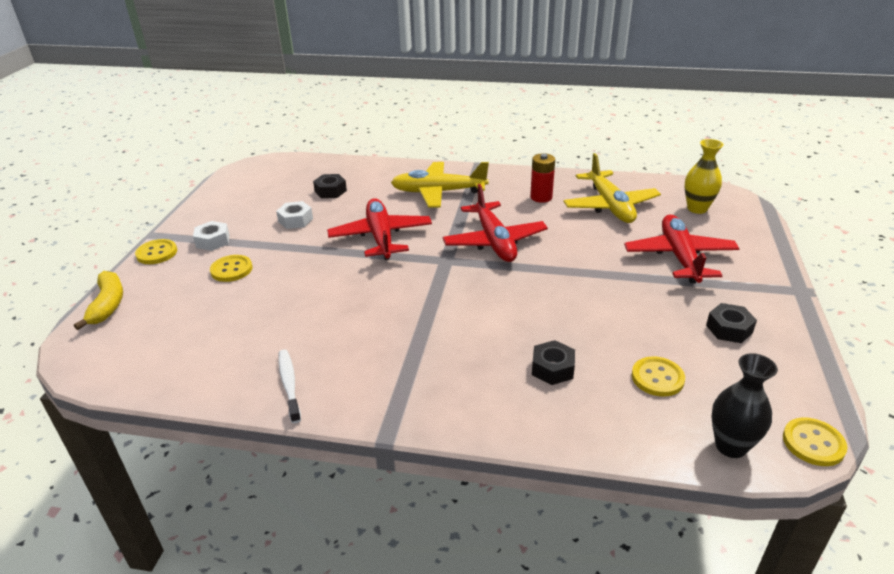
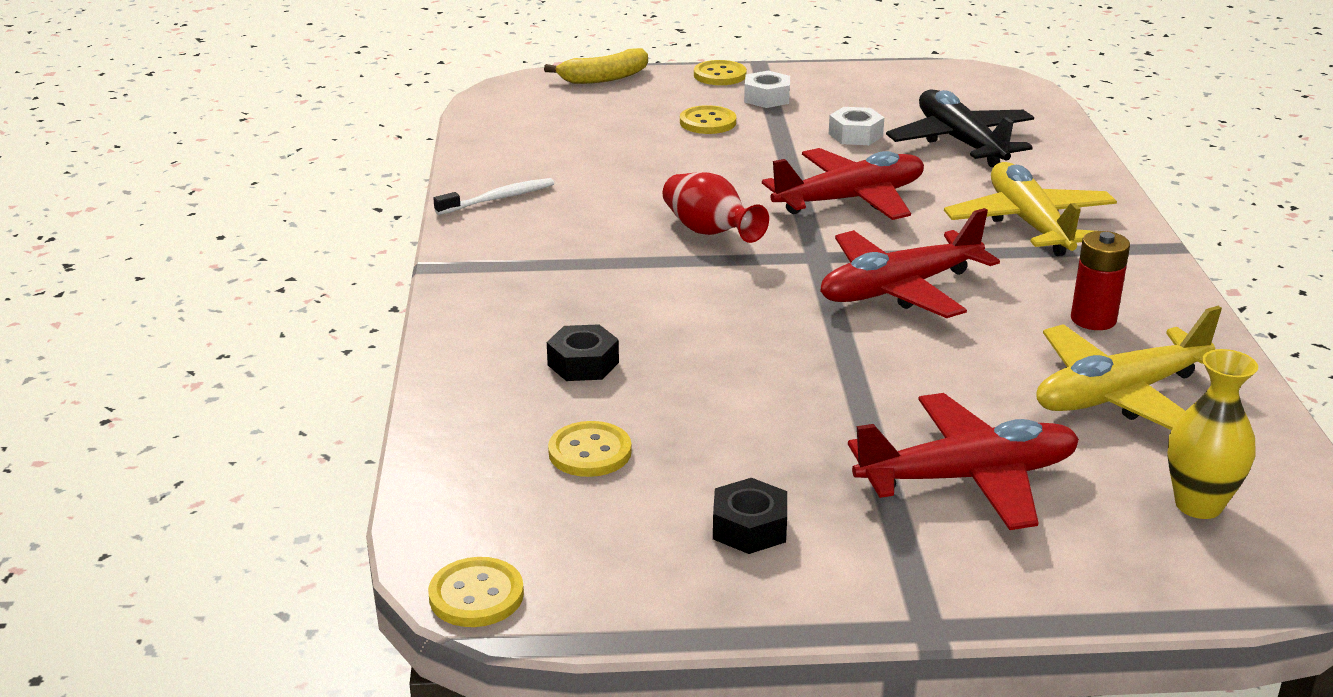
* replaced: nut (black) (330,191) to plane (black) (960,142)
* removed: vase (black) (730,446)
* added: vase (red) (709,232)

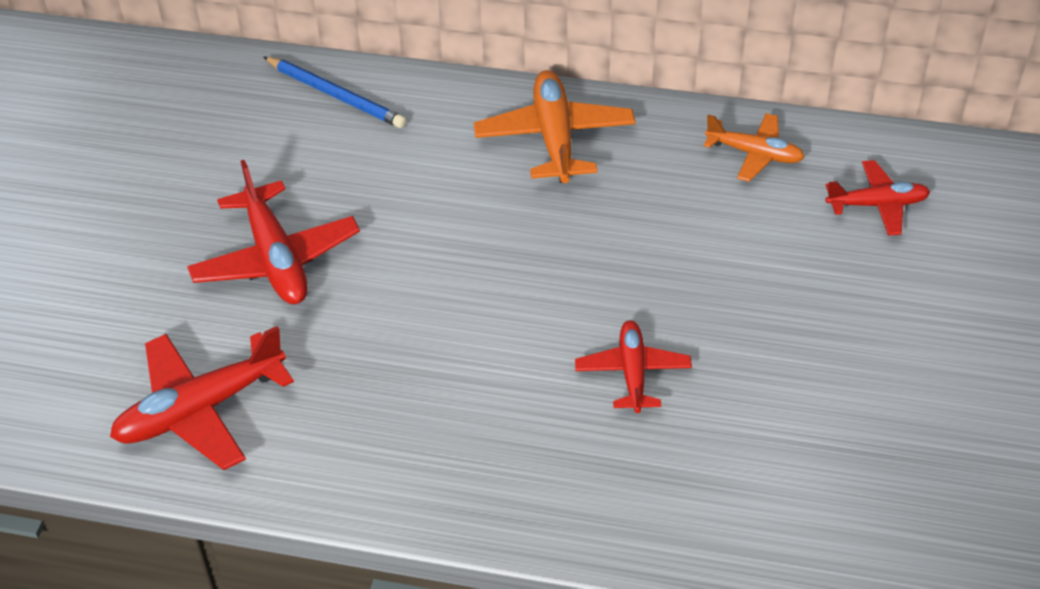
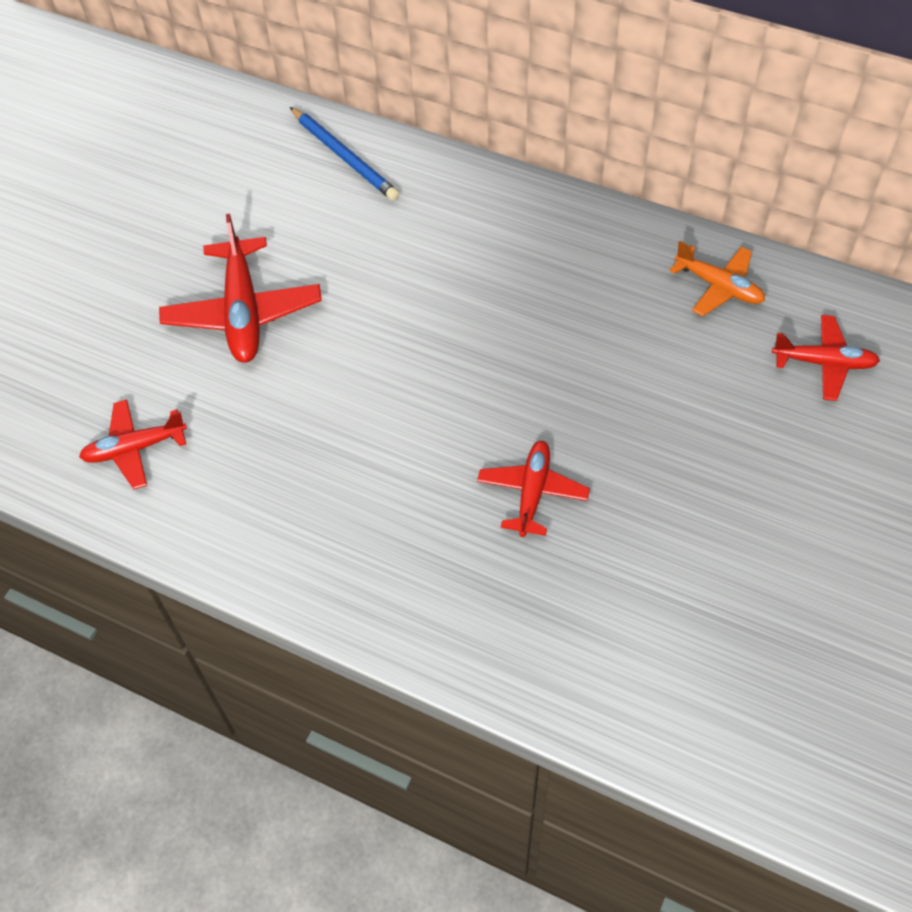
* resized: plane (red) (200,410) = (135,449) x0.63
* removed: plane (orange) (554,138)

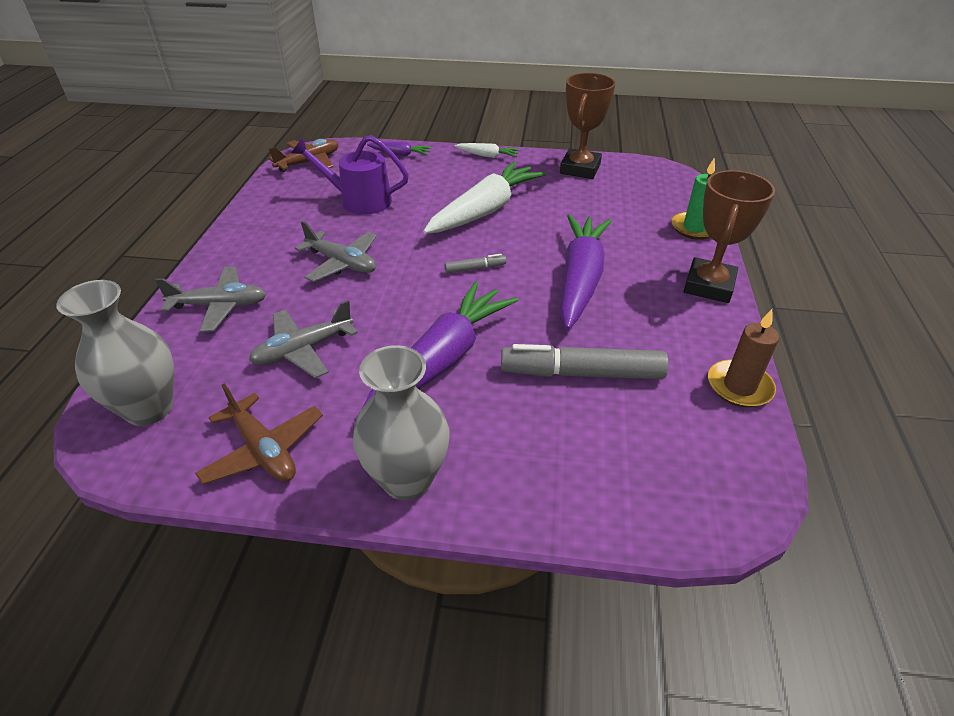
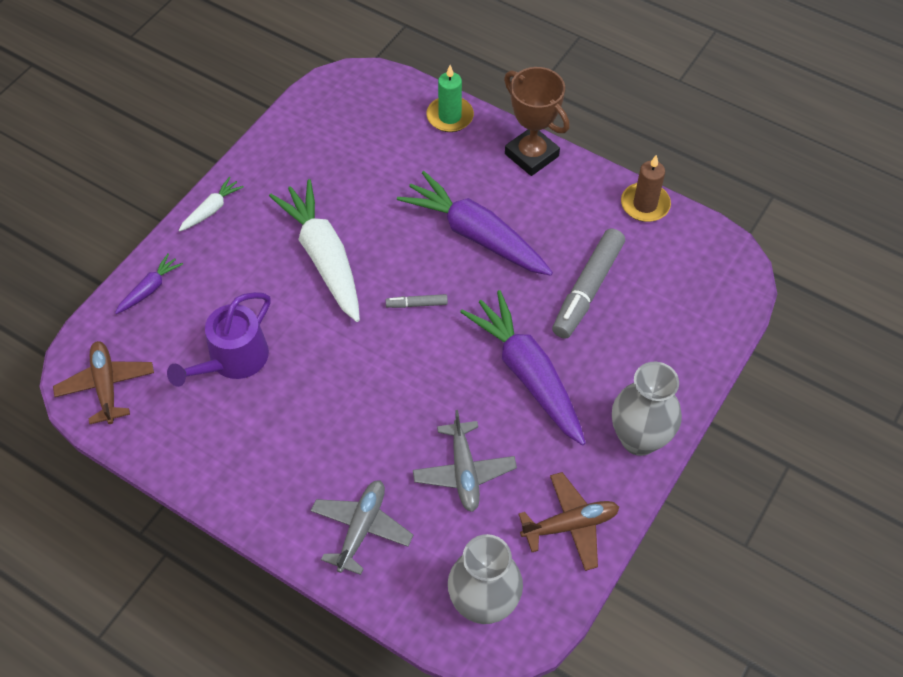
* removed: plane (grey) (342,263)
* turned: marker (grey) (475,268) = (417,304) 105 degrees counterclockwise
* removed: trophy (brown) (580,169)

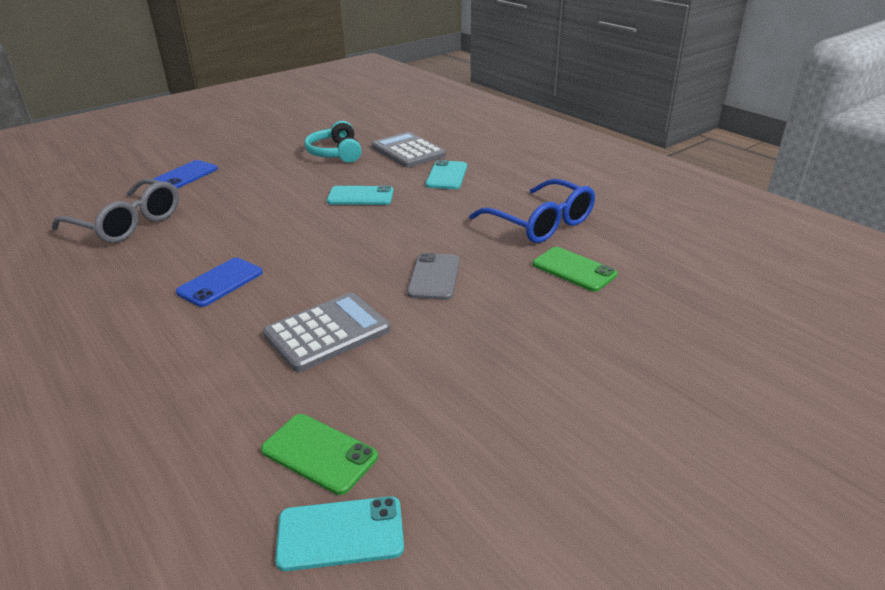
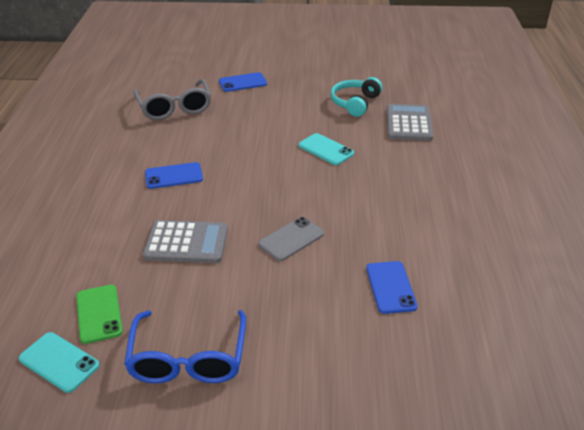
* removed: phone (turquoise) (447,175)
* moved: glasses (blue) (541,223) to (188,359)
* recoloured: phone (green) (574,269) to phone (blue) (390,287)

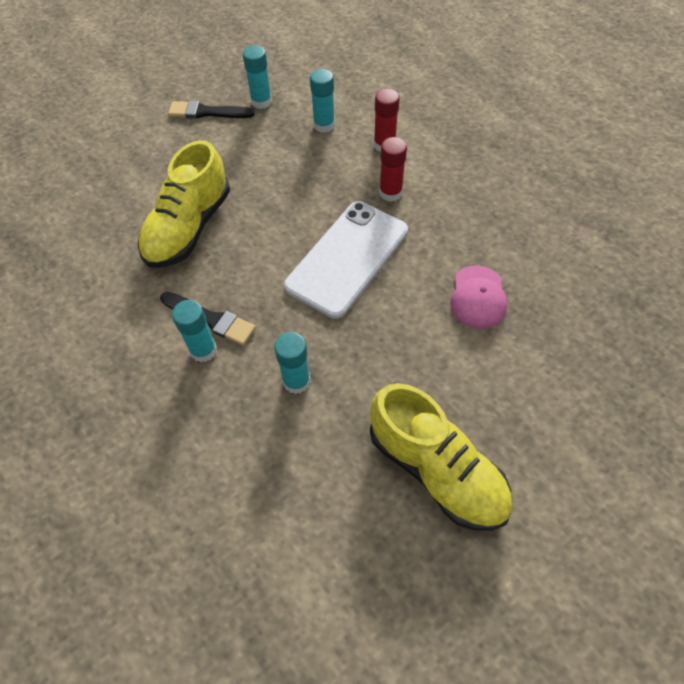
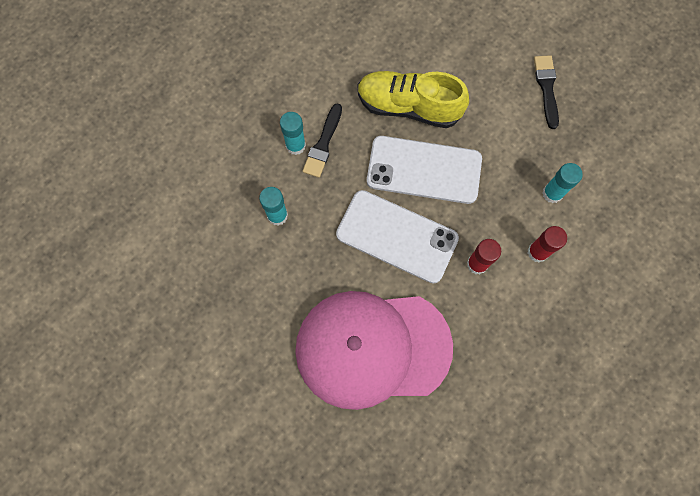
* removed: glue stick (turquoise) (261,102)
* removed: shoe (yellow) (436,470)
* resized: cap (pink) (478,297) = (372,348) x2.47
* added: phone (white) (424,170)

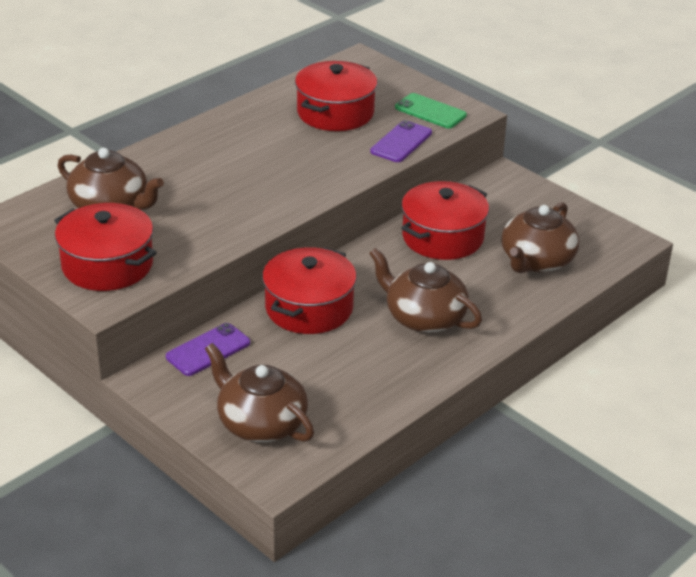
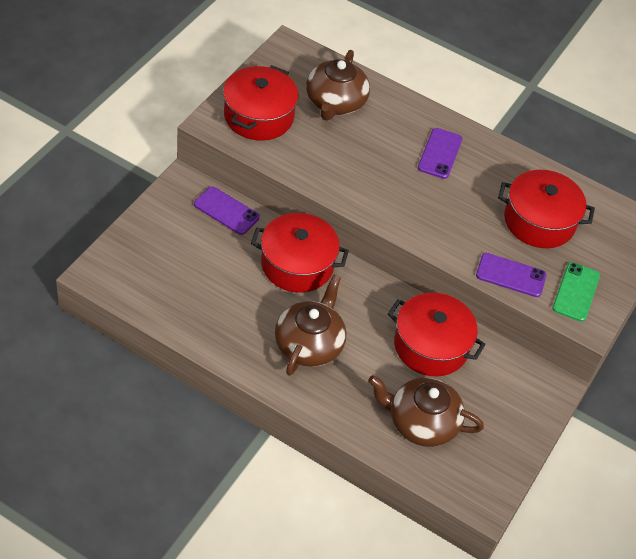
* removed: teapot (brown) (260,423)
* added: phone (purple) (440,153)

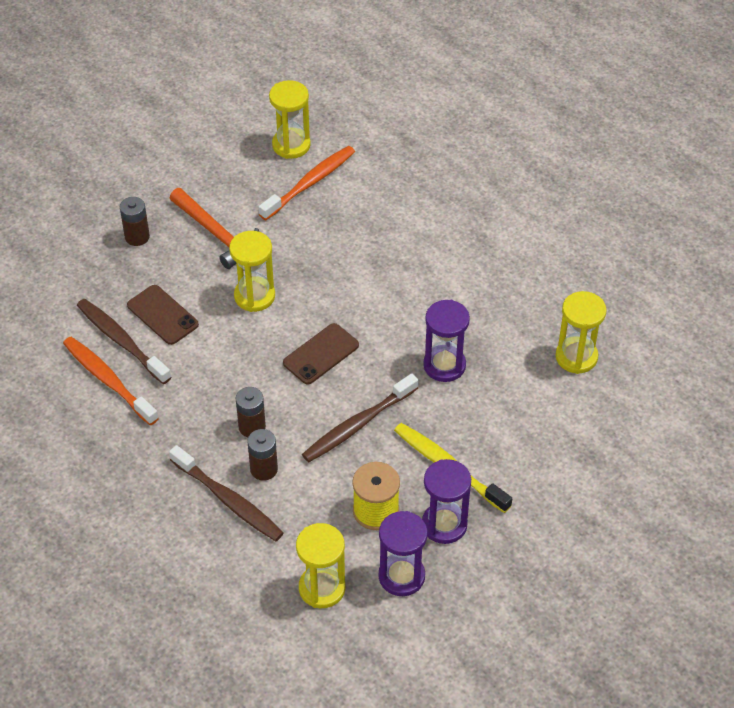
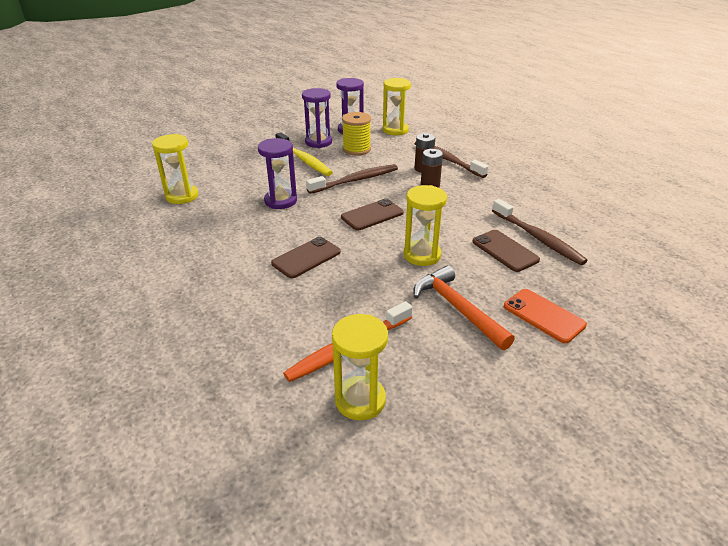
* removed: toothbrush (orange) (108,380)
* replaced: battery (brown) (137,237) to phone (orange) (543,315)
* added: phone (brown) (306,258)

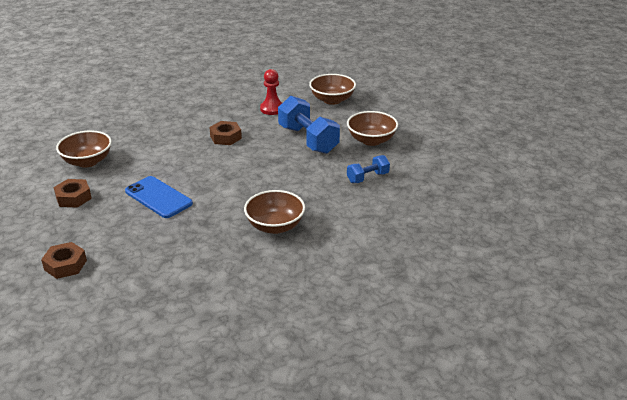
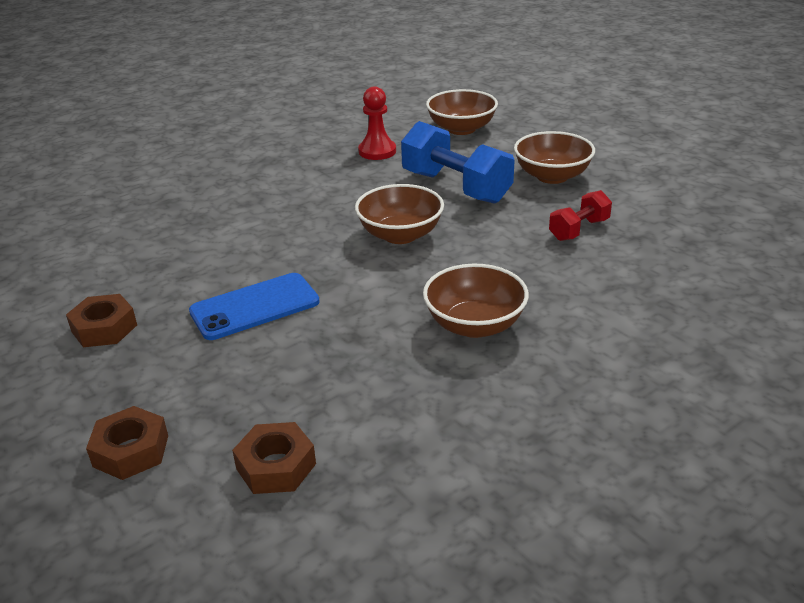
* moved: bowl (brown) (87,161) to (400,235)
* turned: phone (blue) (158,197) = (255,307) 60 degrees counterclockwise
* moved: nut (brown) (226,137) to (276,466)
* recoloured: dumbbell (blue) (367,178) to dumbbell (red) (579,230)

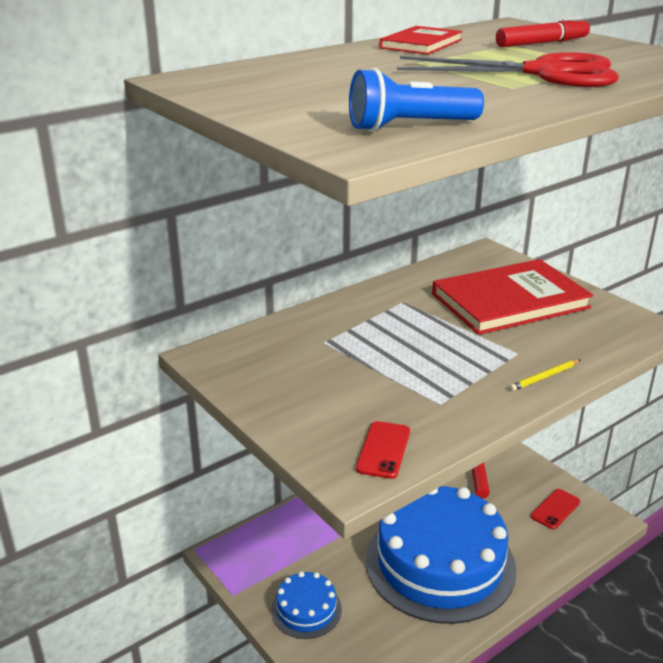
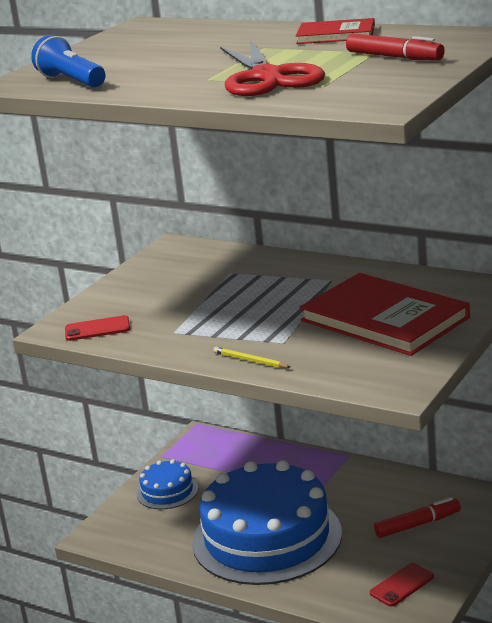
* turned: phone (red) (555,509) = (402,585) 60 degrees counterclockwise

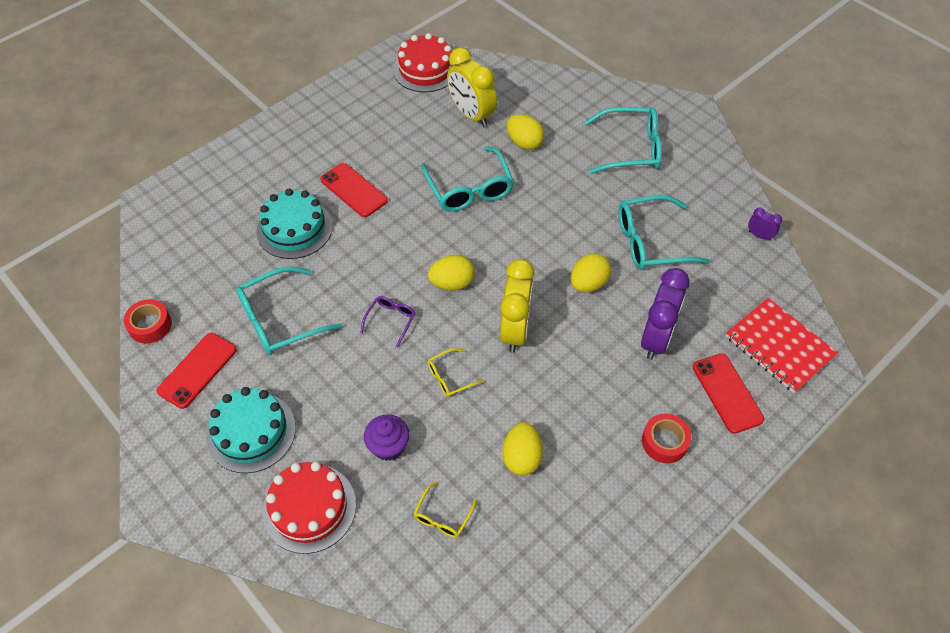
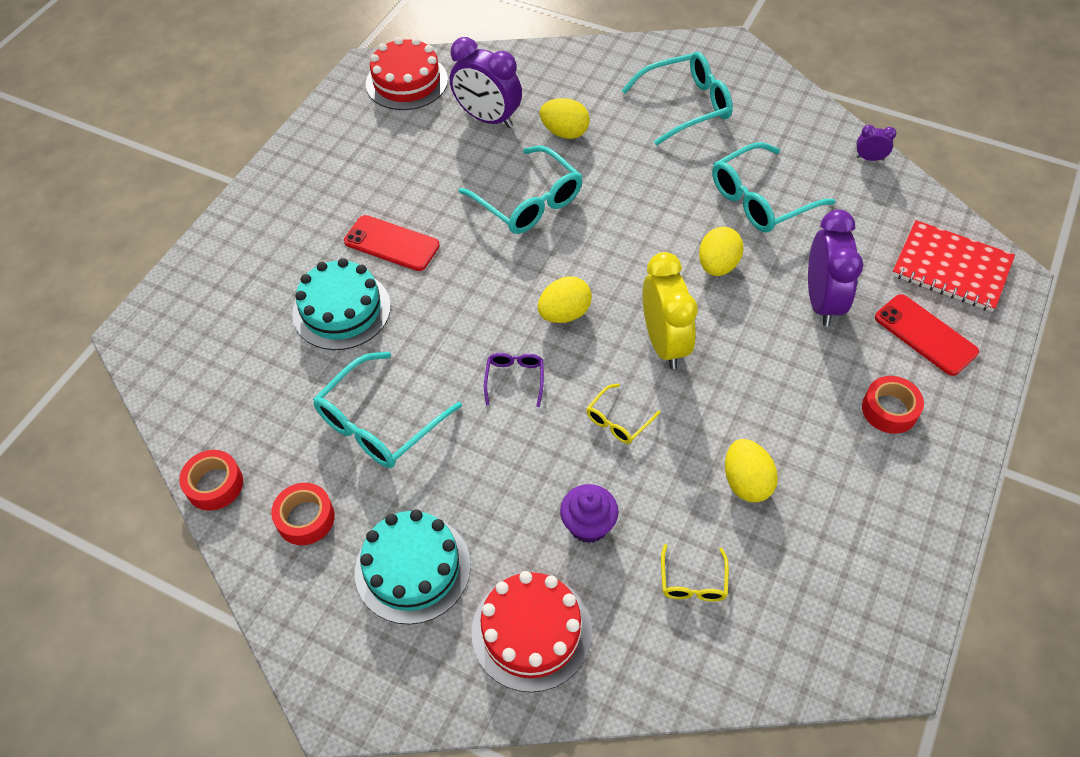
* replaced: phone (red) (197,370) to tape (red) (305,518)
* recoloured: clock (yellow) (471,115) to clock (purple) (488,118)

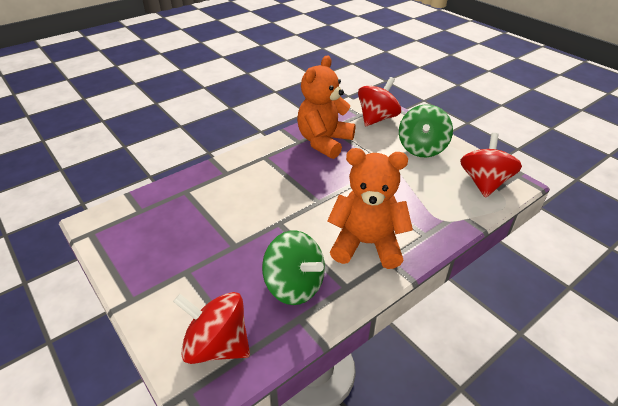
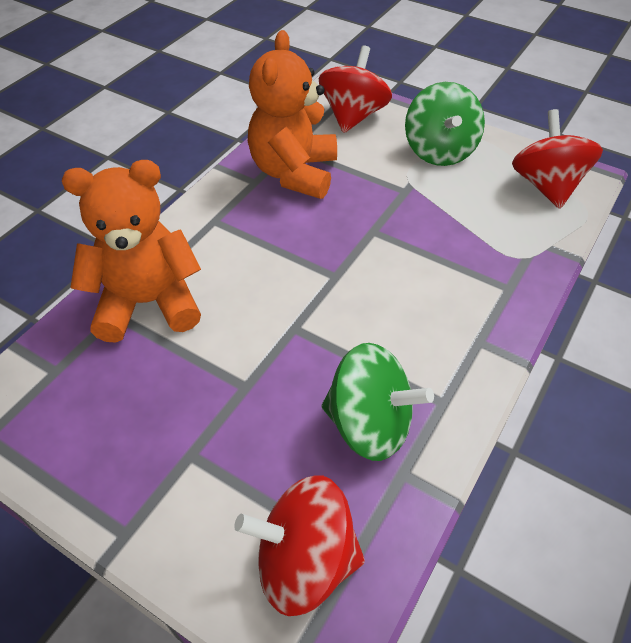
* moved: teddy bear (orange) (366,244) to (148,303)

